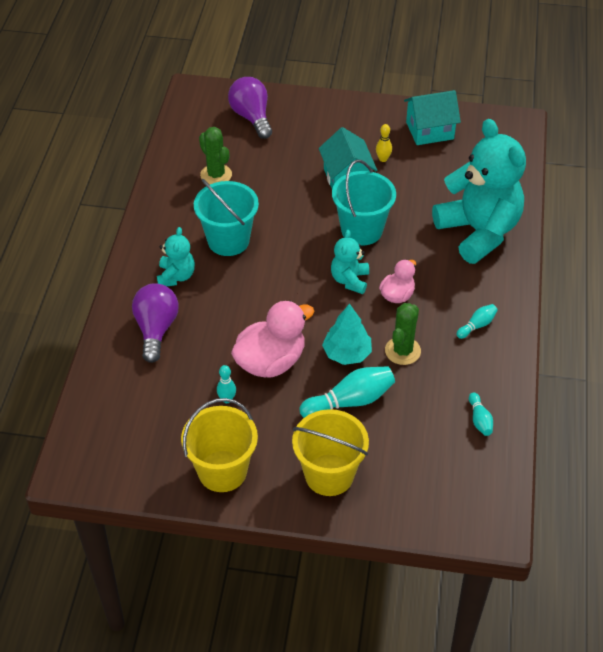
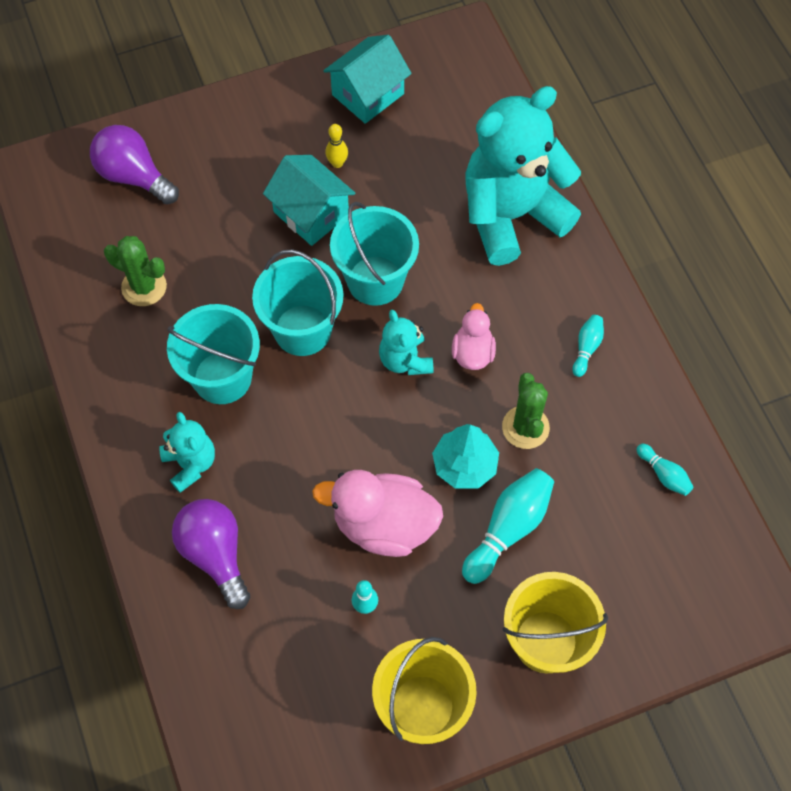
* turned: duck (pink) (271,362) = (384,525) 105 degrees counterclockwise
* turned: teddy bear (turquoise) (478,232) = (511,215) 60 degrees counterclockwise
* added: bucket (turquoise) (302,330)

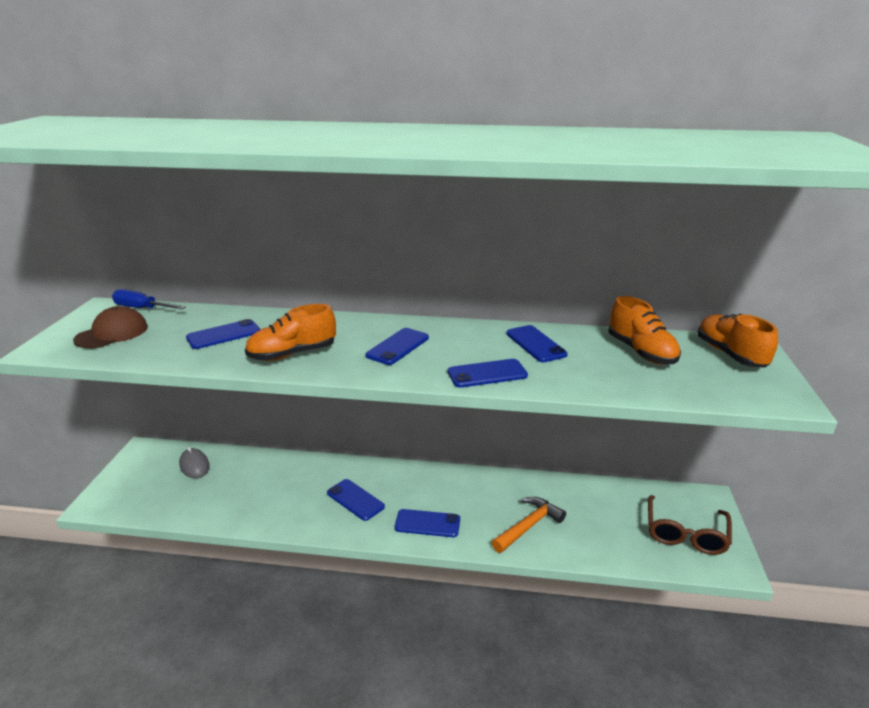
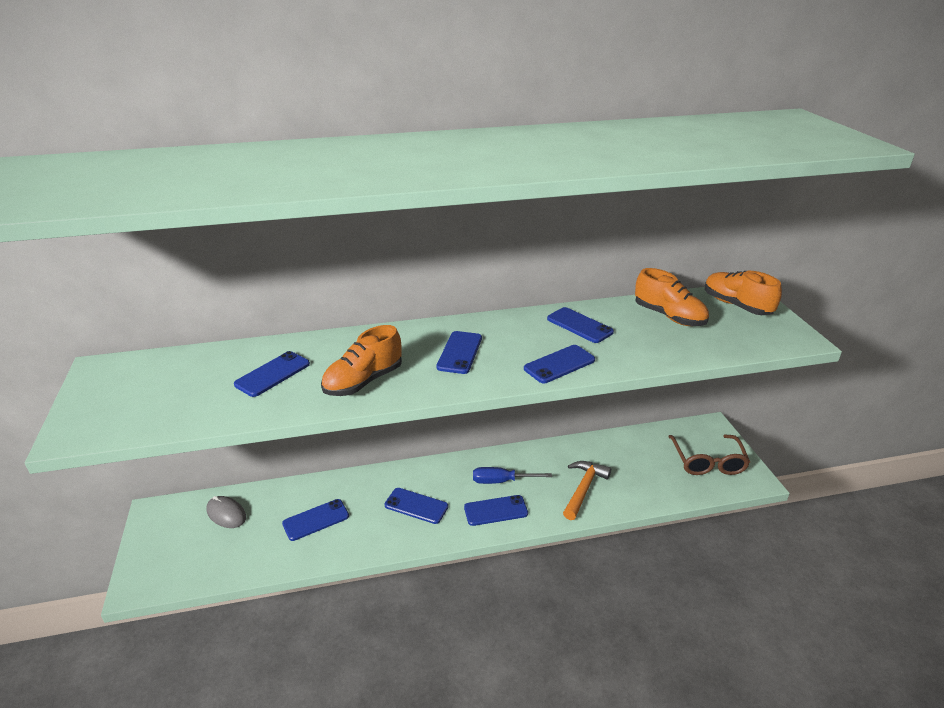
* removed: cap (brown) (112,333)
* moved: screwdriver (blue) (142,308) to (501,481)
* added: phone (blue) (316,520)

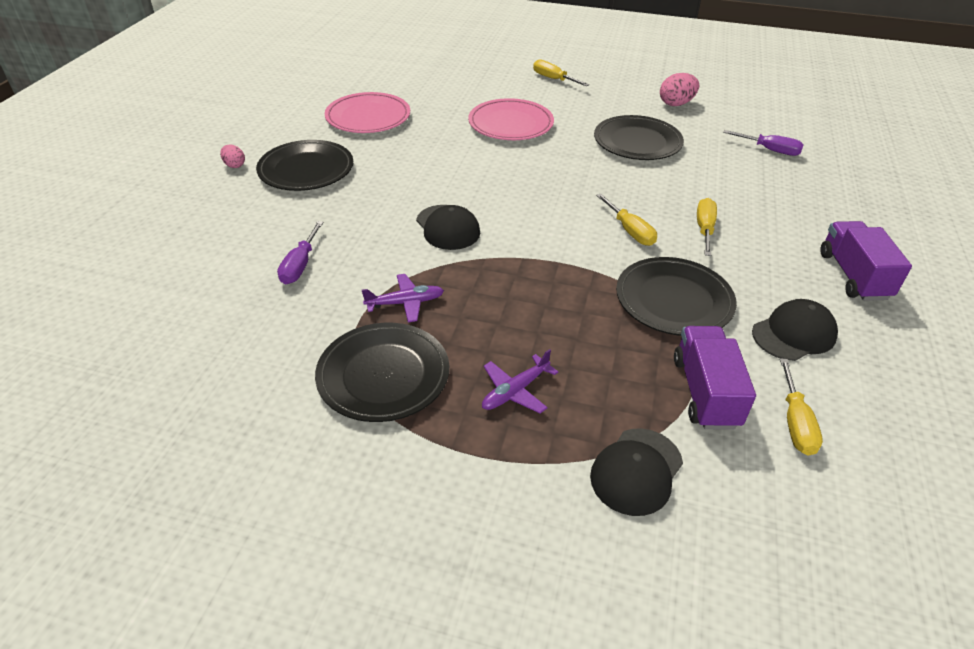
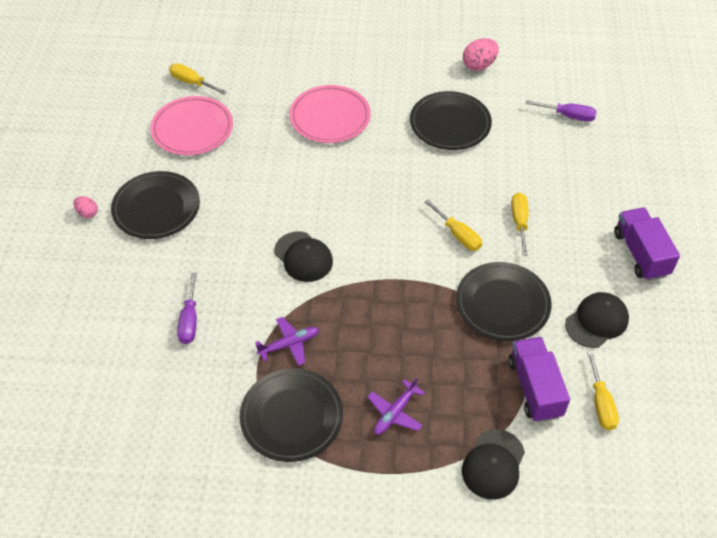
* moved: screwdriver (yellow) (553,79) to (192,83)

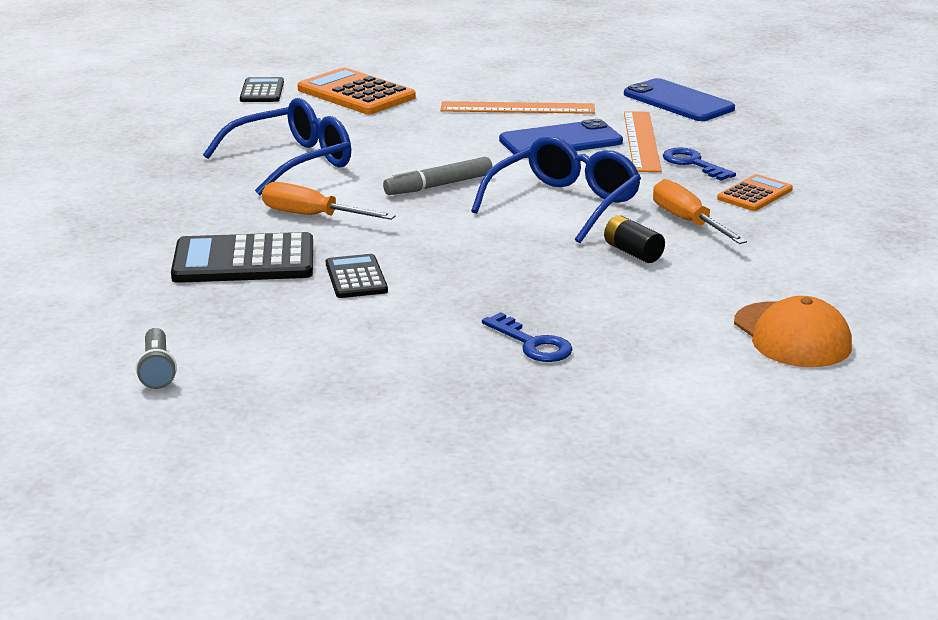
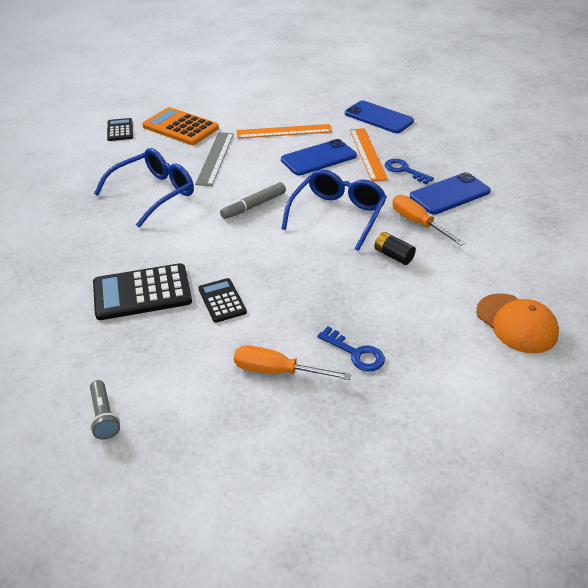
* moved: screwdriver (orange) (312,216) to (277,371)
* replaced: calculator (orange) (754,194) to phone (blue) (449,194)
* added: ruler (grey) (215,158)

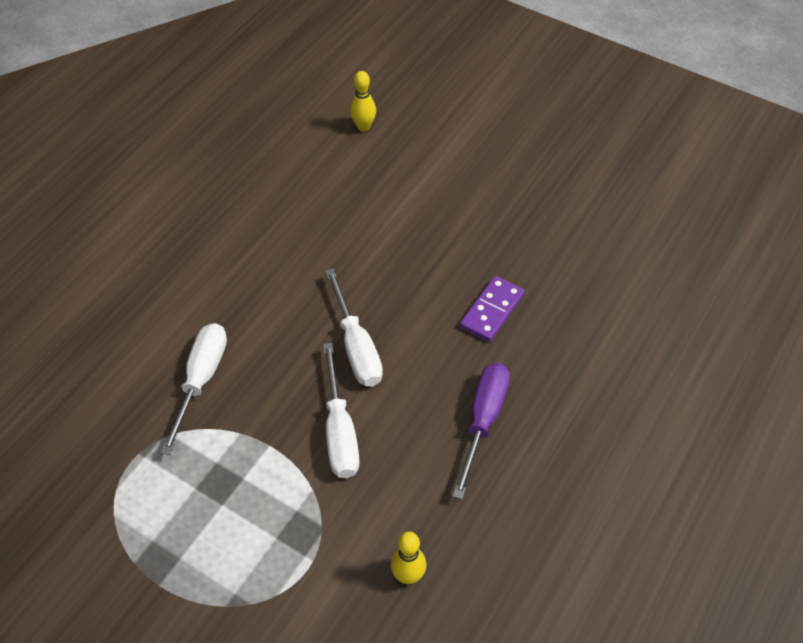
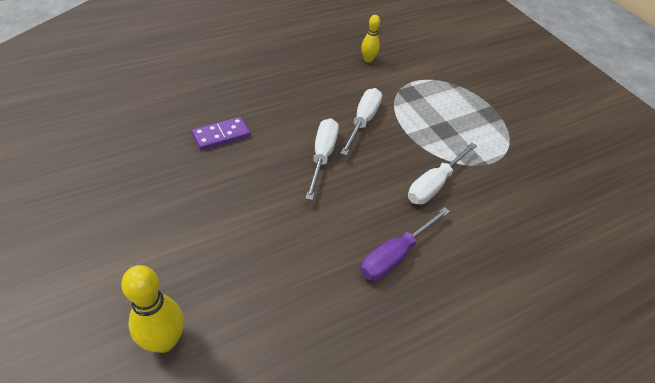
* resized: bowling pin (yellow) (363,126) = (164,341) x1.62
* moved: screwdriver (purple) (483,421) to (395,255)

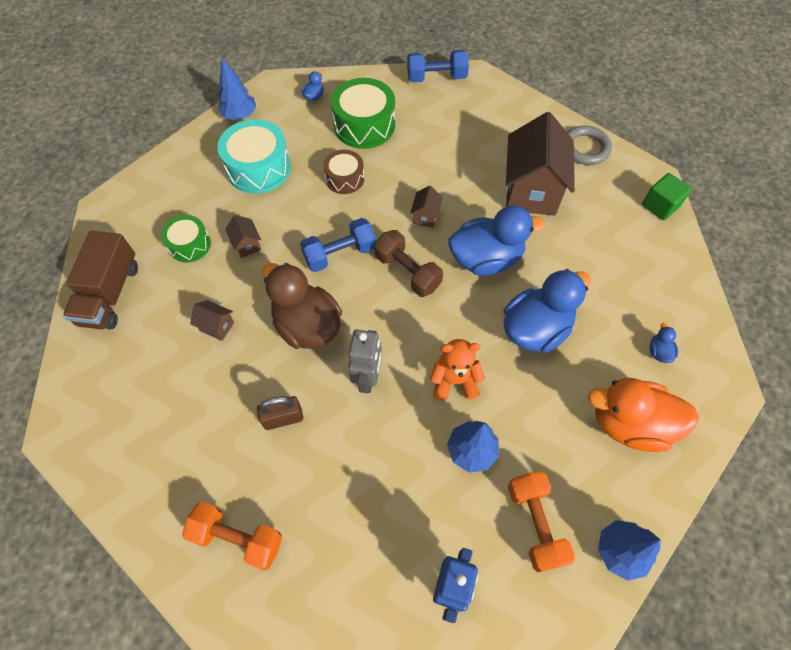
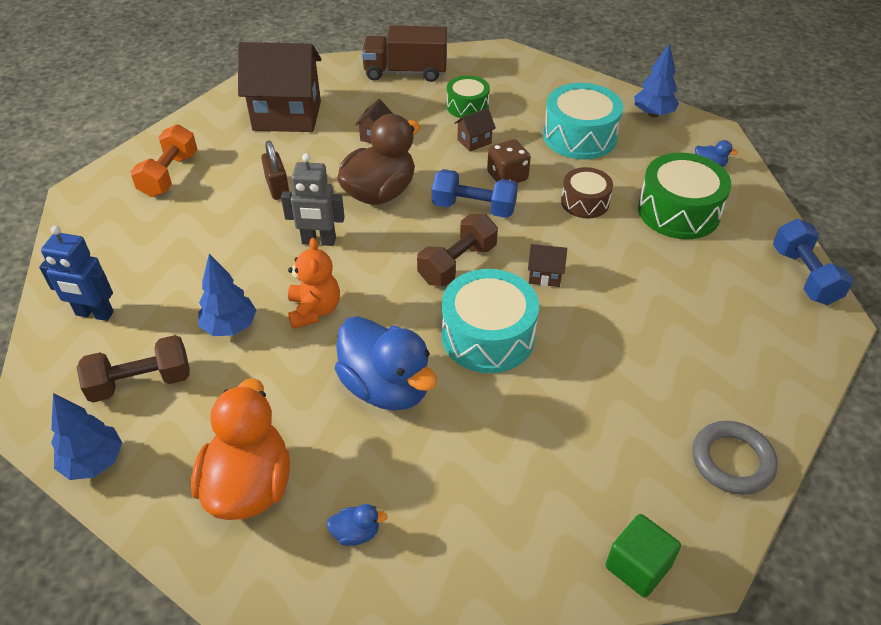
* turned: dumbbell (blue) (340,254) = (474,208) 45 degrees counterclockwise
* replaced: duck (blue) (486,259) to drum (turquoise) (488,336)
* moved: house (brown) (531,191) to (287,116)
* recoloured: dumbbell (orange) (535,523) to dumbbell (brown) (141,382)
* added: dice (brown) (507,176)

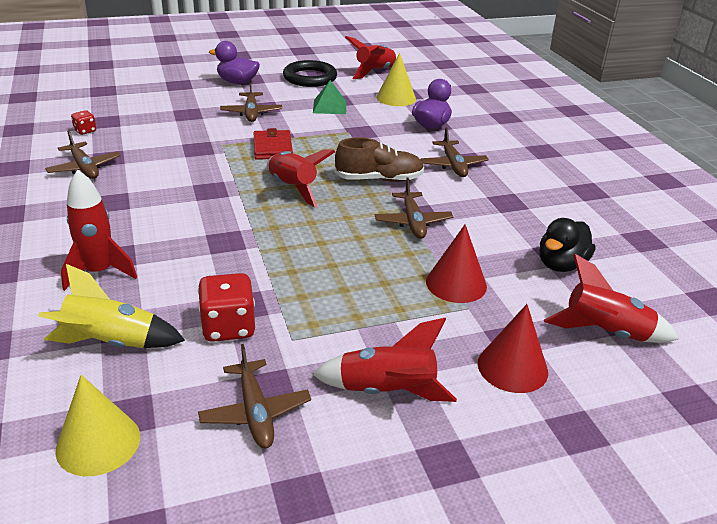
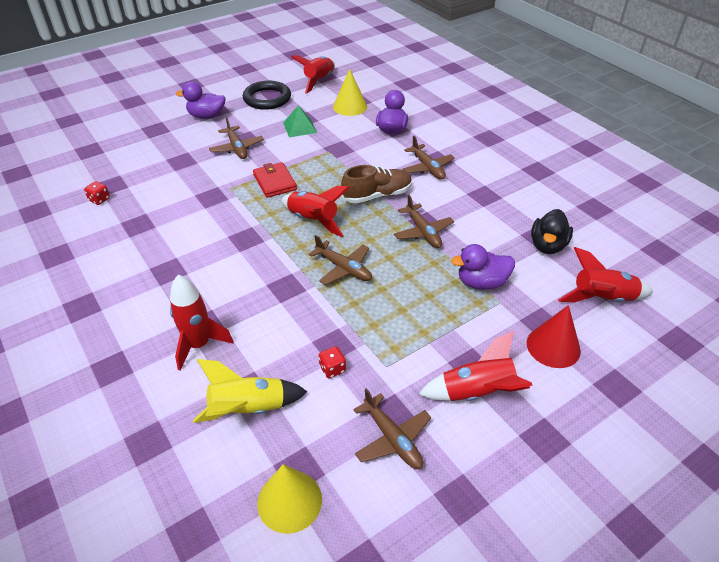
* moved: plane (brown) (84,168) to (344,268)
* resized: dice (red) (228,327) = (332,369) x0.53
* replaced: cone (red) (456,284) to duck (purple) (481,282)

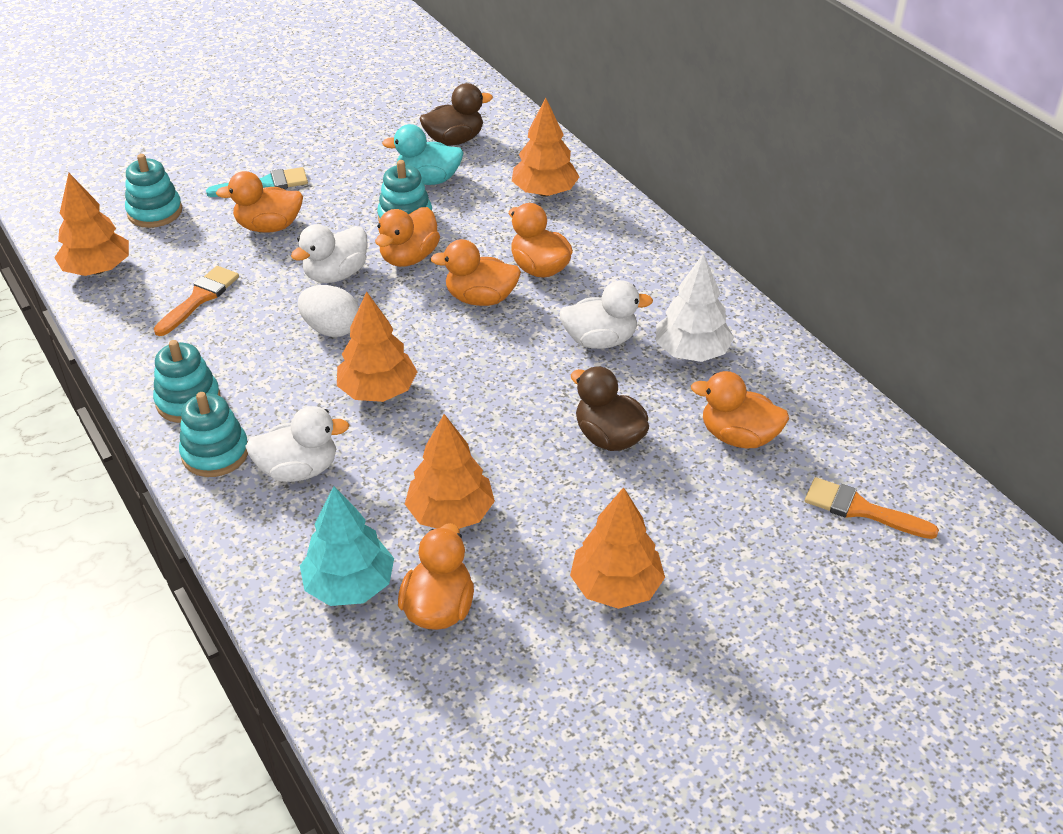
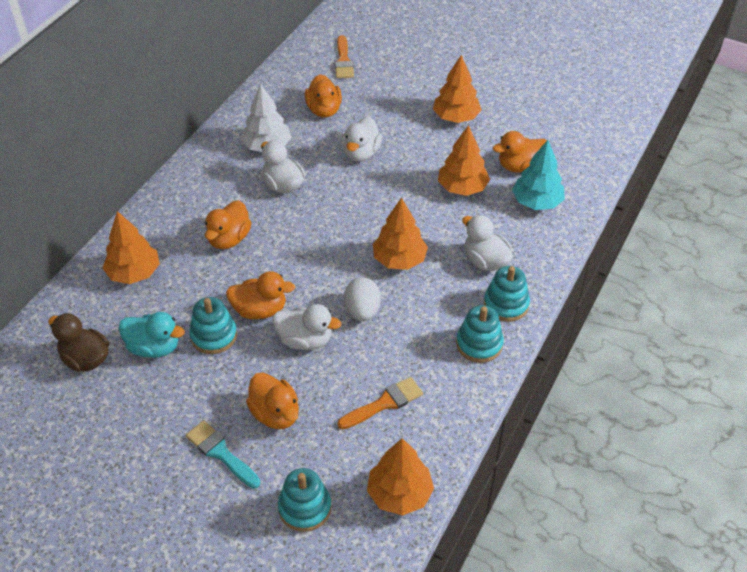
* turned: brush (orange) (199,298) = (384,403) 150 degrees clockwise
* turned: duck (turquoise) (428,180) = (154,347) 45 degrees counterclockwise
* removed: duck (orange) (480,298)
* recoloured: duck (brown) (609,437) to duck (white) (361,153)

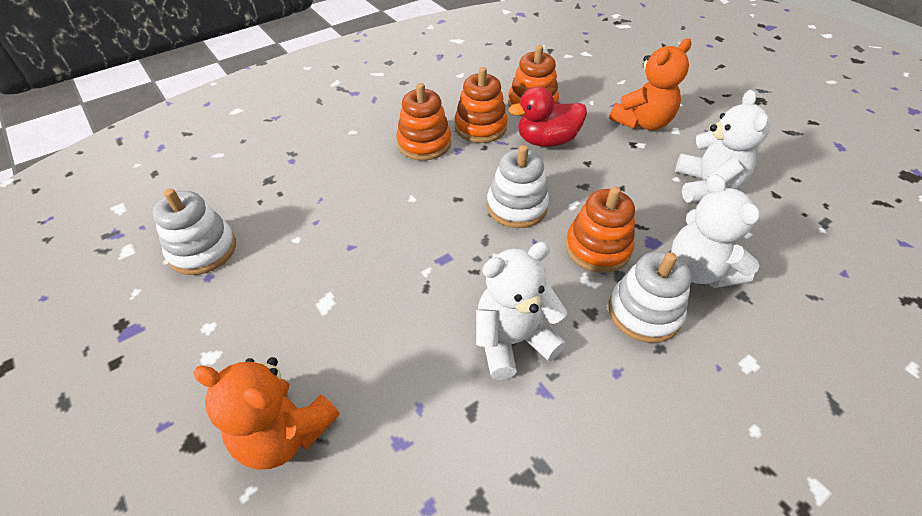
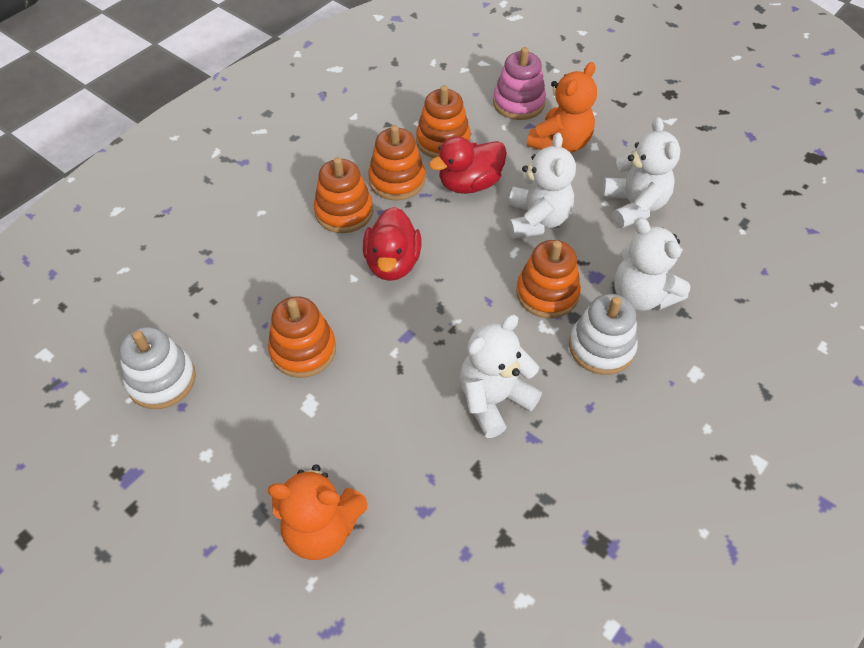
* removed: stacking toy (white) (516,206)
* added: stacking toy (orange) (303,350)
* added: duck (red) (392,263)
* added: stacking toy (pink) (518,103)
* added: teddy bear (white) (537,220)

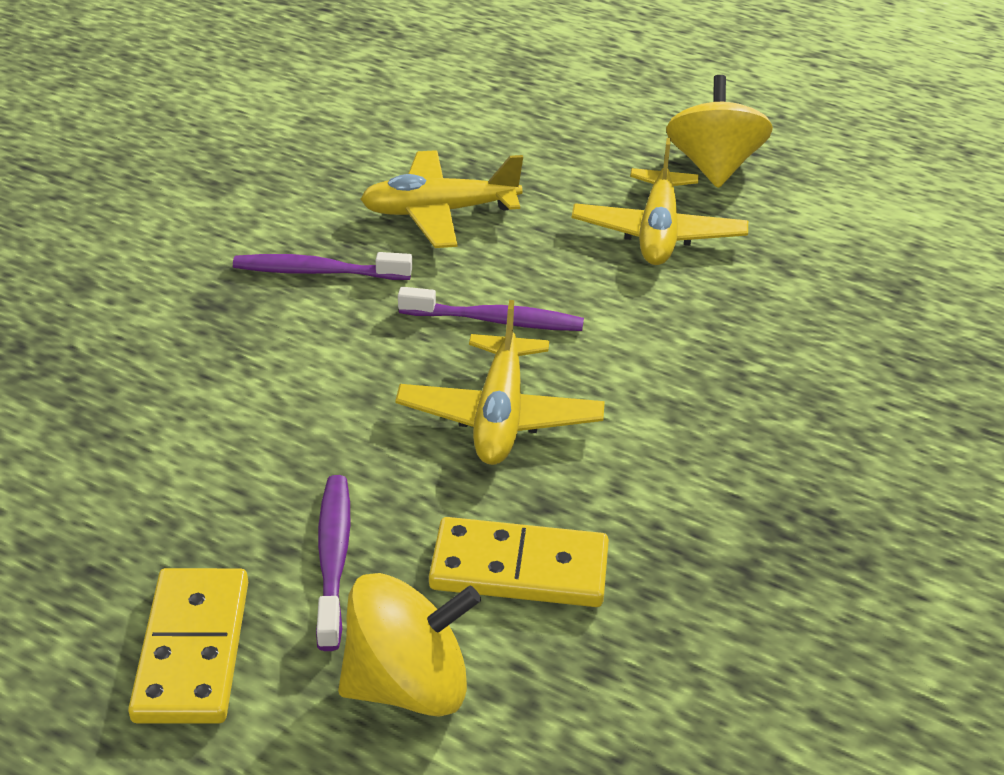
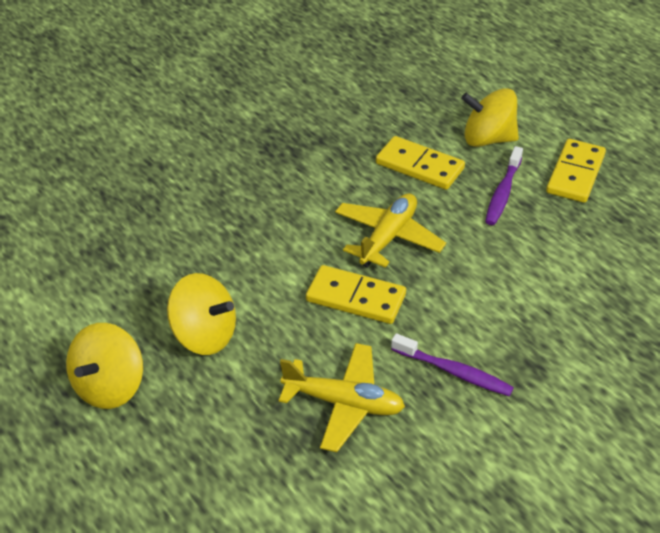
* replaced: toothbrush (purple) (496,321) to domino (yellow) (356,298)
* replaced: plane (yellow) (658,233) to spinning top (yellow) (204,335)

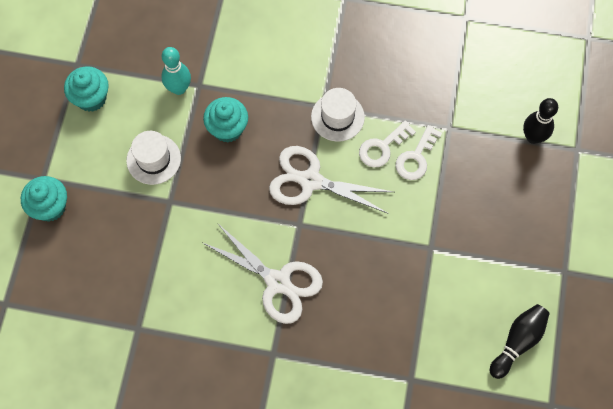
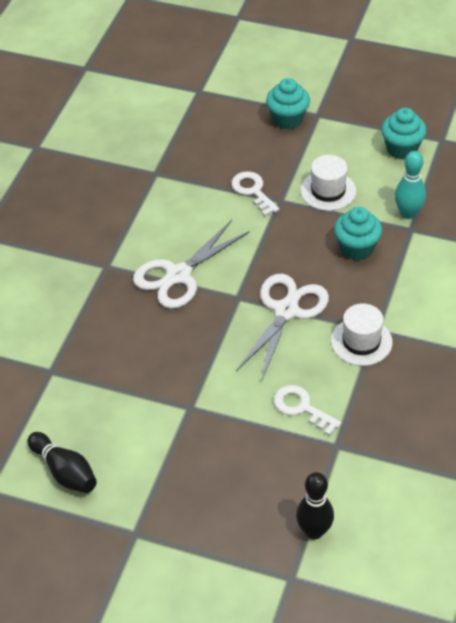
* moved: key (white) (382,147) to (253,191)

